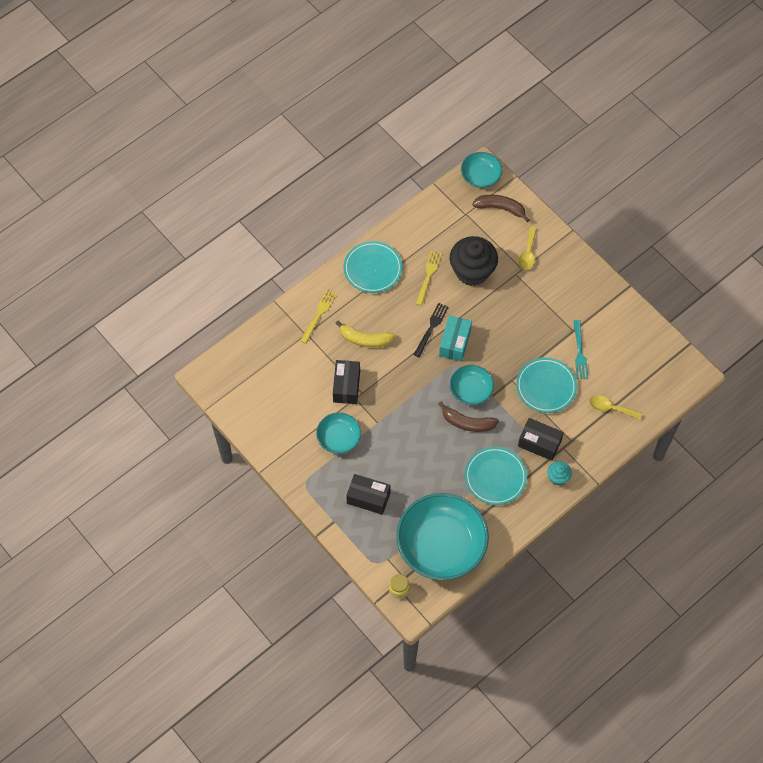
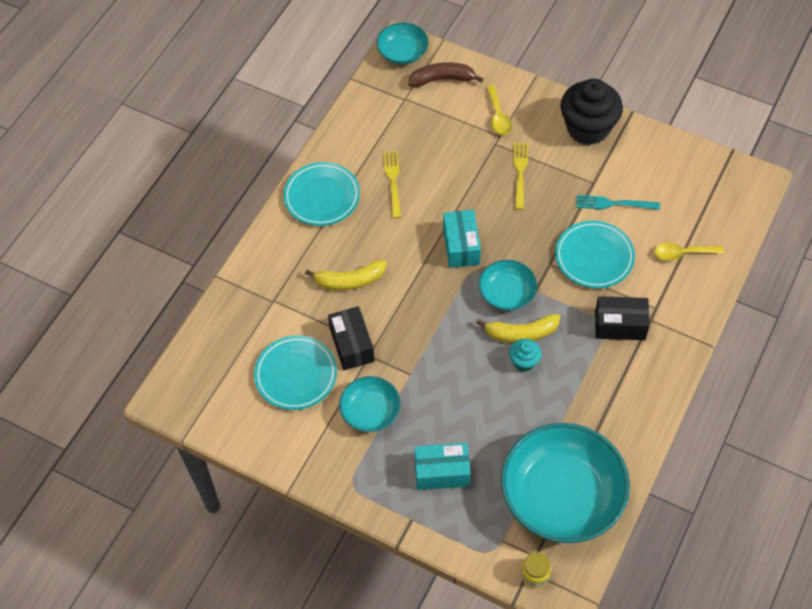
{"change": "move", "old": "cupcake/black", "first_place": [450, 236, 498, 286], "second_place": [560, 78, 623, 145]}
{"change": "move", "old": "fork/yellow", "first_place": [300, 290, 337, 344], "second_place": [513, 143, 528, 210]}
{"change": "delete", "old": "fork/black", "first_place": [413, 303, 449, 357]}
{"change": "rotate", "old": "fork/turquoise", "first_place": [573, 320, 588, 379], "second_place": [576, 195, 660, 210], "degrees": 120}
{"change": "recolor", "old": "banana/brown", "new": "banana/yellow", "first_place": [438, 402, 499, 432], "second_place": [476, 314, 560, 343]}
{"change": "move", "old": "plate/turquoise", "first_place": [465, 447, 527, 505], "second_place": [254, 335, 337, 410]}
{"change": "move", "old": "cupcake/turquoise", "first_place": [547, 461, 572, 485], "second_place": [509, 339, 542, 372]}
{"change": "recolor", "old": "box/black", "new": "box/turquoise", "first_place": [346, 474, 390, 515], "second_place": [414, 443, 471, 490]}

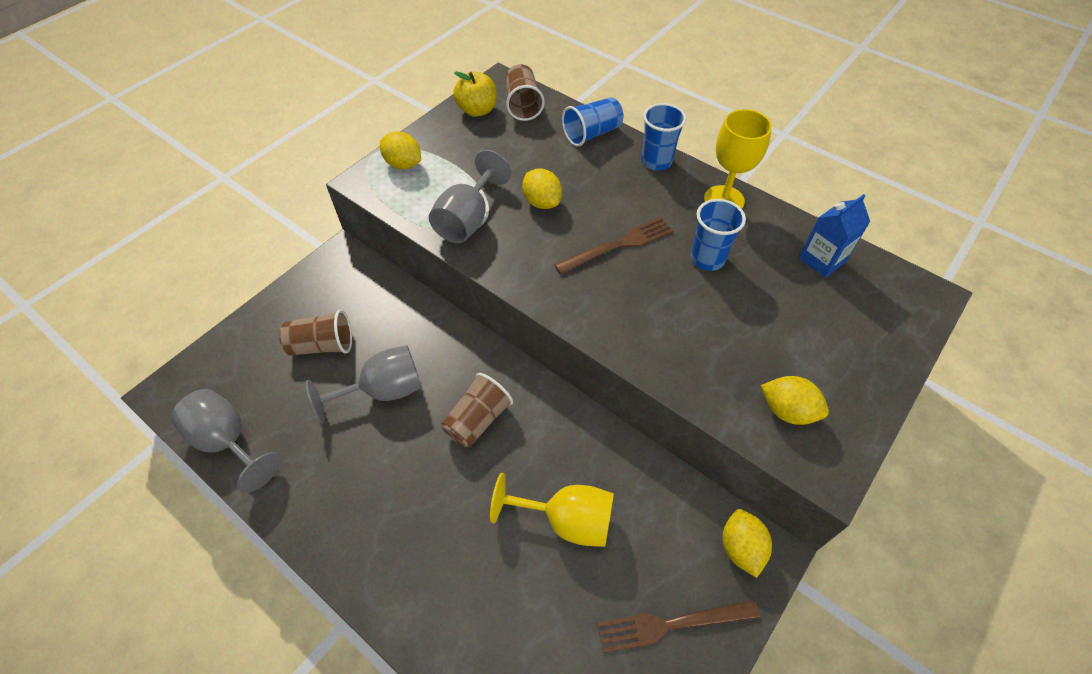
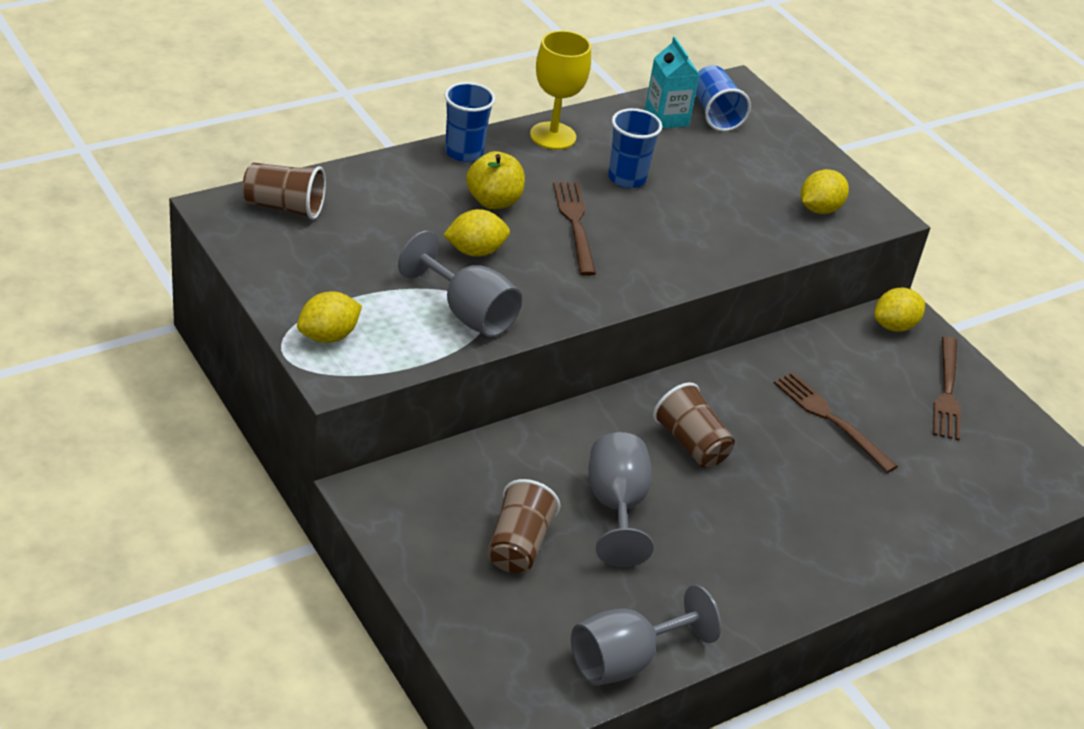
{"change": "move", "old": "apple/yellow", "first_place": [453, 72, 497, 117], "second_place": [466, 151, 525, 209]}
{"change": "move", "old": "cup/blue", "first_place": [562, 97, 623, 147], "second_place": [696, 65, 751, 131]}
{"change": "recolor", "old": "carton/blue", "new": "carton/turquoise", "first_place": [799, 194, 870, 278], "second_place": [645, 37, 700, 129]}
{"change": "replace", "old": "goblet/yellow", "new": "fork/brown", "first_place": [490, 473, 614, 547], "second_place": [774, 372, 898, 473]}
{"change": "rotate", "old": "lemon/yellow", "first_place": [723, 509, 772, 578], "second_place": [874, 288, 925, 332], "degrees": -45}

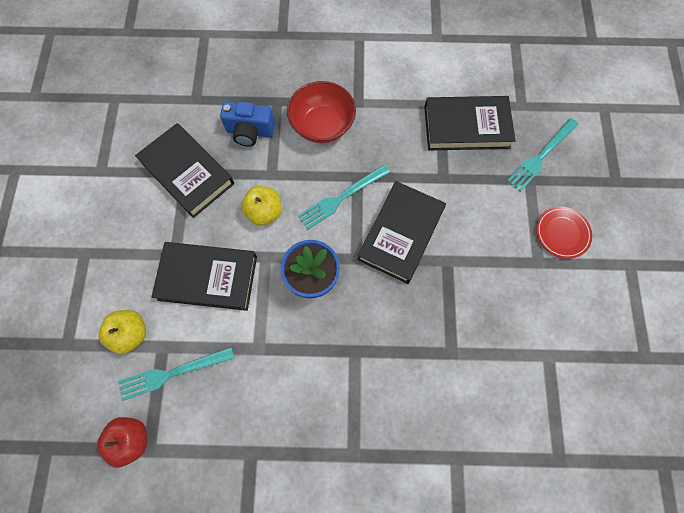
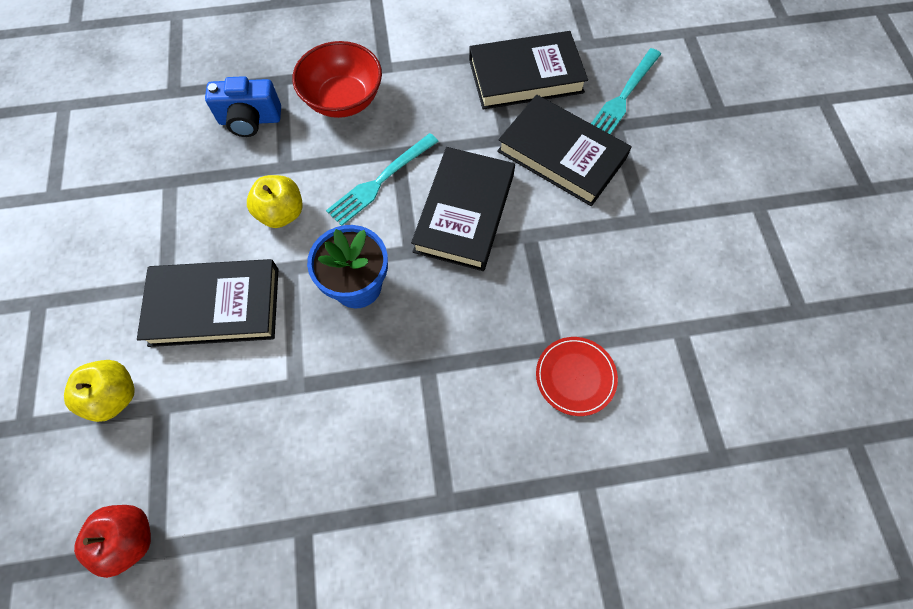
{"change": "move", "old": "book/black", "first_place": [135, 123, 234, 218], "second_place": [497, 95, 632, 206]}
{"change": "move", "old": "plate/red", "first_place": [536, 207, 592, 259], "second_place": [536, 337, 618, 416]}
{"change": "delete", "old": "fork/turquoise", "first_place": [118, 347, 234, 401]}

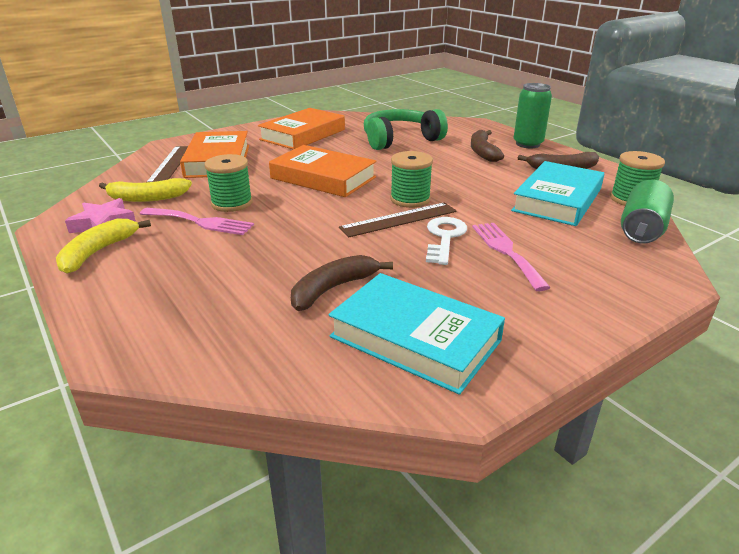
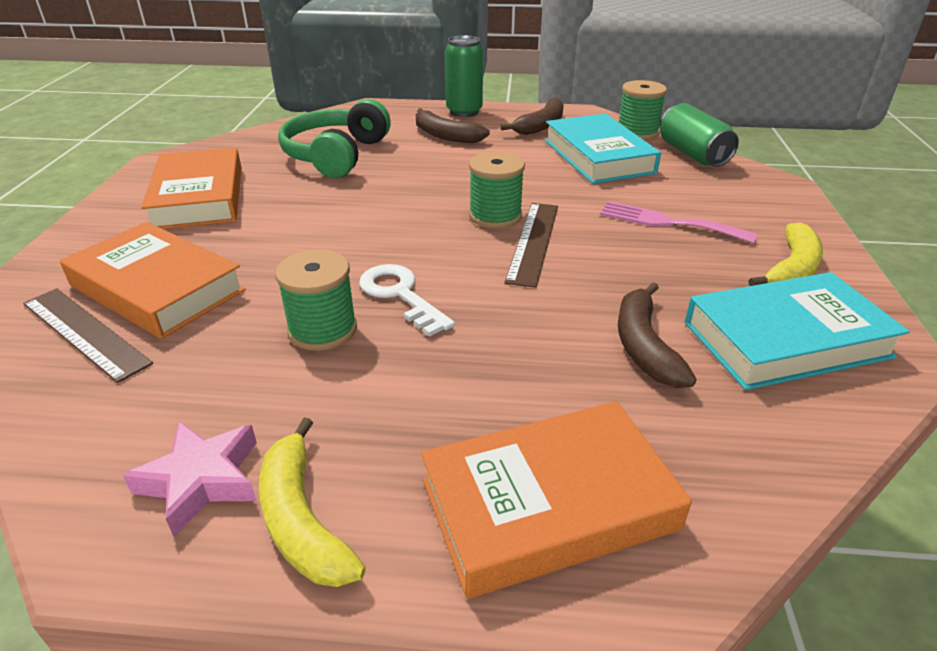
{"change": "move", "old": "book/orange", "first_place": [269, 145, 376, 197], "second_place": [421, 401, 692, 599]}
{"change": "move", "old": "banana/yellow", "first_place": [99, 178, 192, 202], "second_place": [748, 222, 823, 286]}
{"change": "delete", "old": "fork/pink", "first_place": [140, 208, 254, 235]}
{"change": "move", "old": "key/white", "first_place": [426, 217, 467, 265], "second_place": [359, 264, 455, 337]}

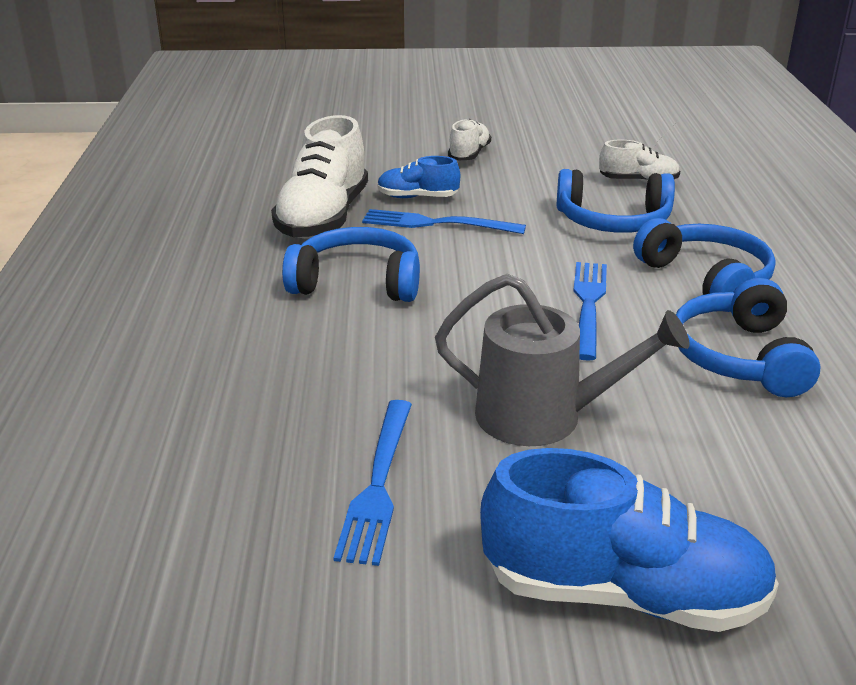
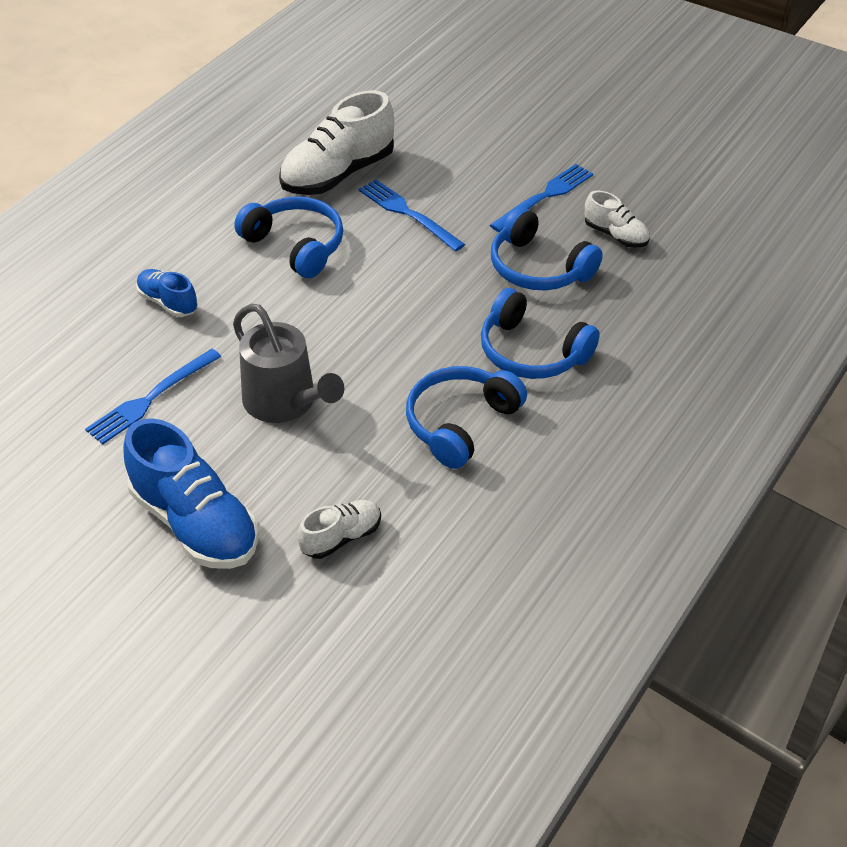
{"change": "move", "old": "shoe/white", "first_place": [448, 119, 491, 161], "second_place": [298, 500, 381, 559]}
{"change": "move", "old": "shoe/blue", "first_place": [377, 156, 460, 198], "second_place": [136, 269, 198, 317]}
{"change": "rotate", "old": "headphones/blue", "first_place": [633, 218, 776, 312], "second_place": [481, 288, 600, 379], "degrees": 120}
{"change": "move", "old": "fork/blue", "first_place": [573, 262, 607, 361], "second_place": [490, 164, 593, 232]}

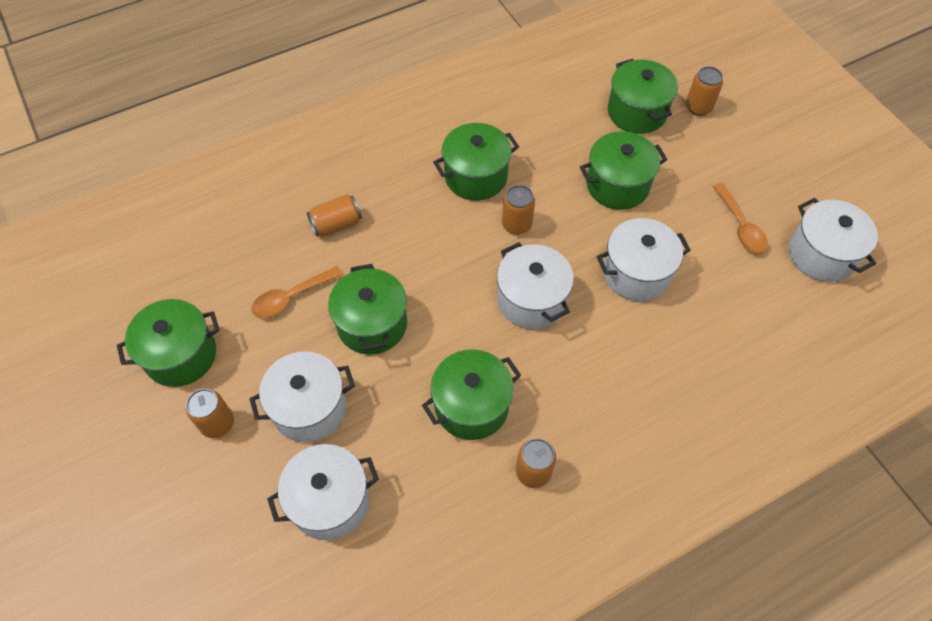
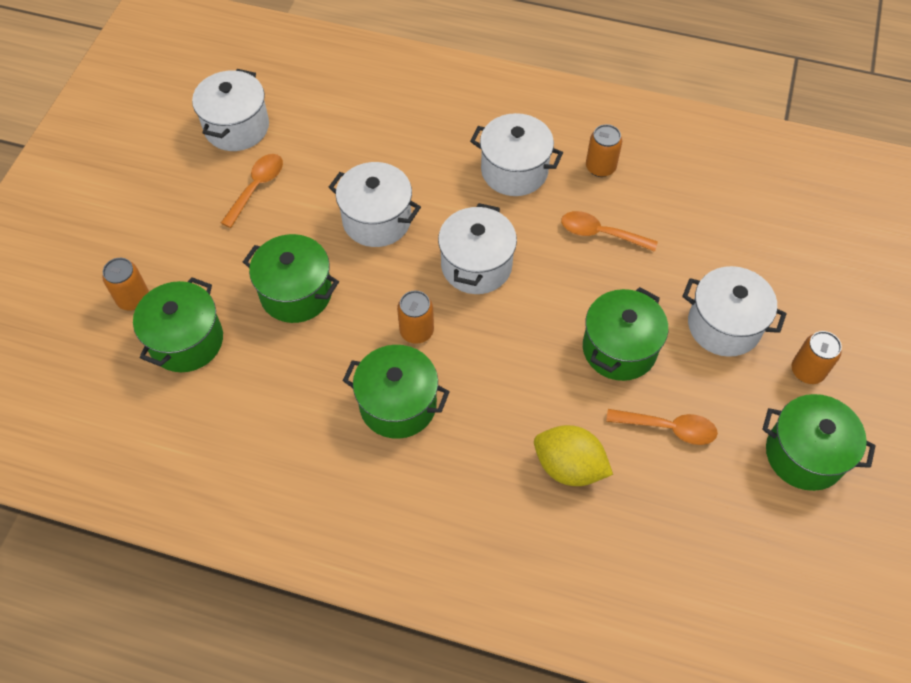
{"change": "replace", "old": "can/orange", "new": "lemon/yellow", "first_place": [307, 195, 362, 237], "second_place": [534, 425, 613, 486]}
{"change": "replace", "old": "pot/green", "new": "spoon/orange", "first_place": [422, 349, 521, 440], "second_place": [561, 211, 658, 252]}
{"change": "move", "old": "pot/white", "first_place": [267, 444, 379, 540], "second_place": [470, 113, 563, 196]}

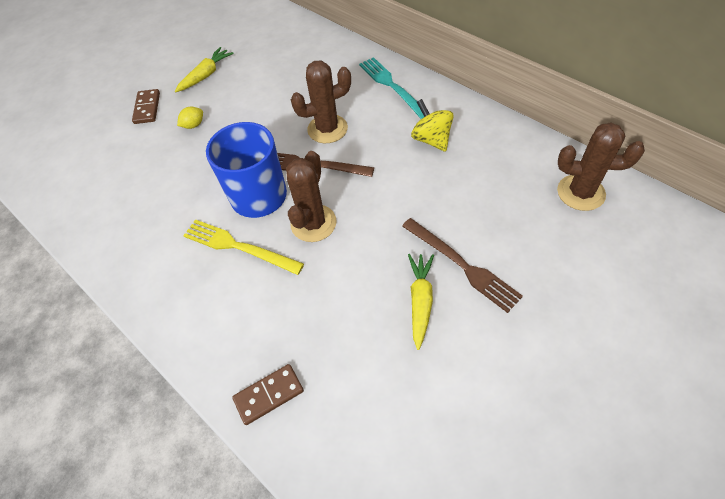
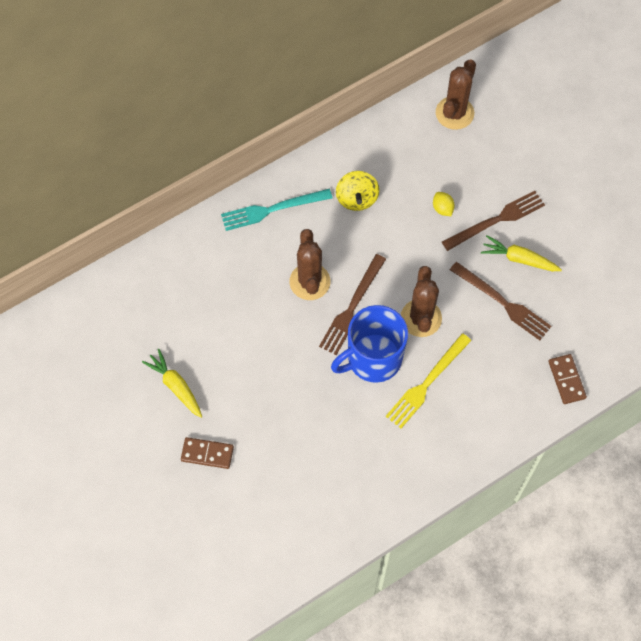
{"change": "rotate", "old": "spinning top/yellow", "first_place": [411, 99, 454, 152], "second_place": [336, 171, 379, 211], "degrees": -75}
{"change": "move", "old": "lemon/yellow", "first_place": [177, 107, 203, 129], "second_place": [433, 192, 455, 216]}
{"change": "rotate", "old": "cactus/brown", "first_place": [286, 151, 337, 242], "second_place": [401, 266, 442, 337], "degrees": 60}
{"change": "insert", "new": "fork/brown", "second_place": [450, 262, 551, 340]}

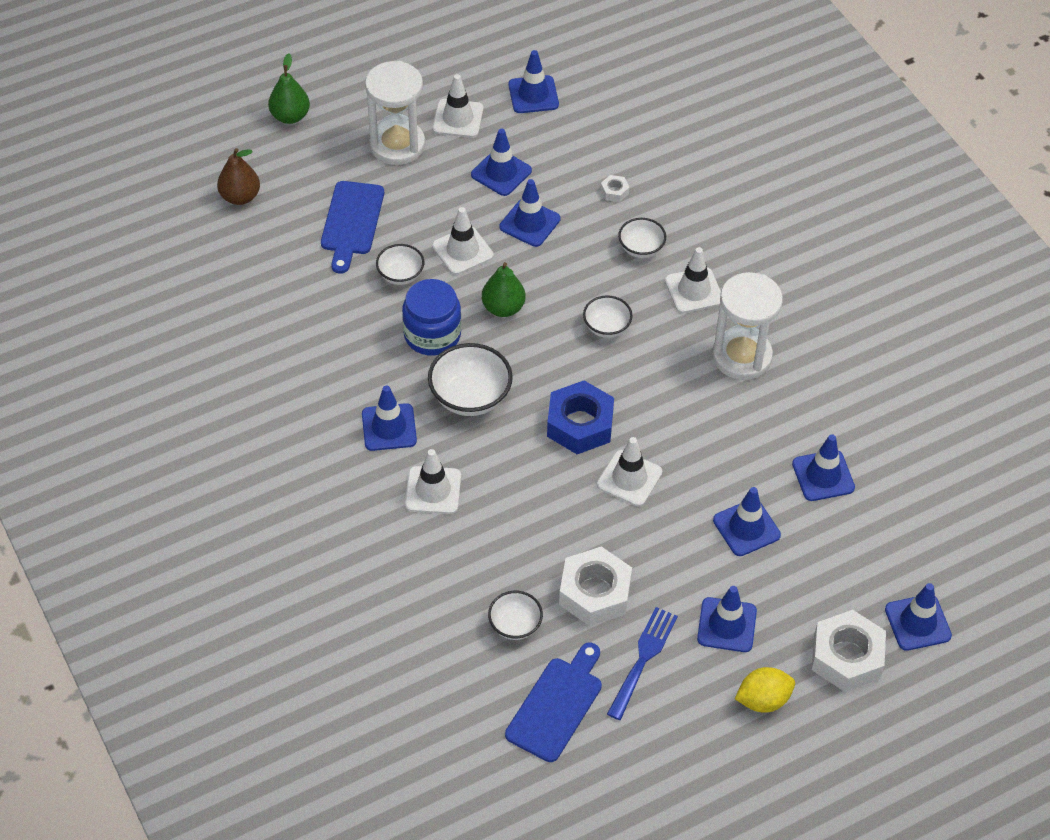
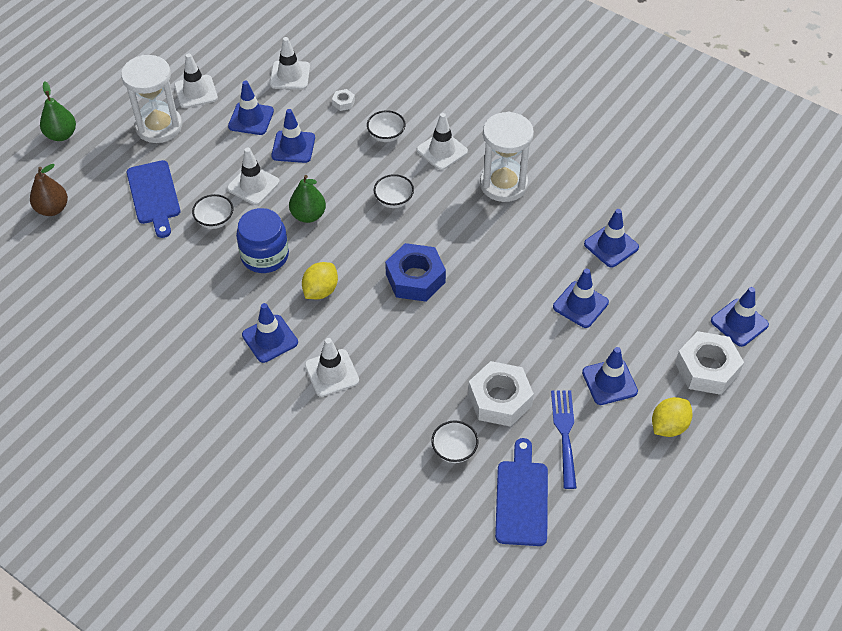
{"change": "delete", "old": "traffic cone/blue", "first_place": [509, 50, 559, 113]}
{"change": "replace", "old": "bowl/white", "new": "lemon/yellow", "first_place": [428, 343, 513, 416], "second_place": [302, 262, 338, 299]}
{"change": "move", "old": "traffic cone/white", "first_place": [597, 437, 662, 506], "second_place": [270, 37, 310, 89]}

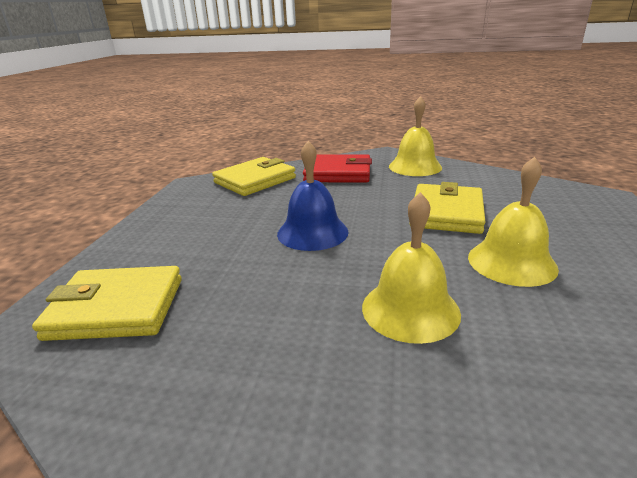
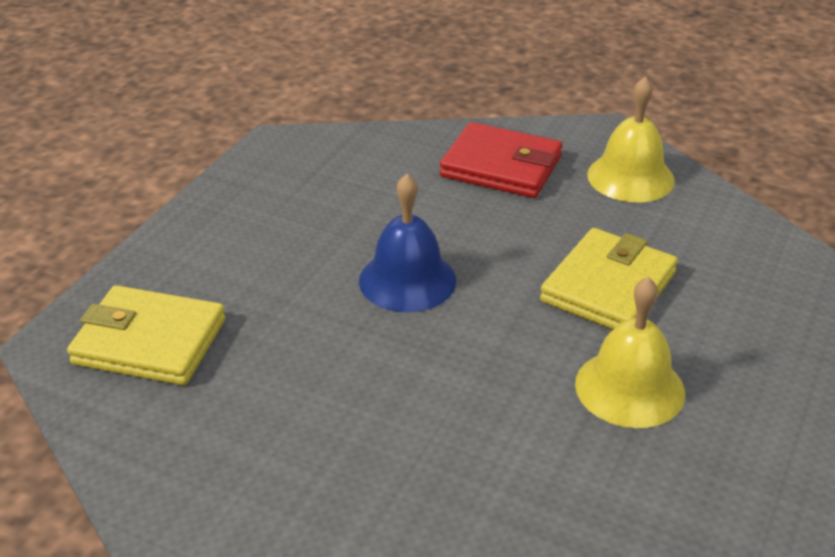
{"change": "delete", "old": "wallet/yellow", "first_place": [212, 157, 296, 196]}
{"change": "delete", "old": "bell/yellow", "first_place": [362, 192, 461, 344]}

